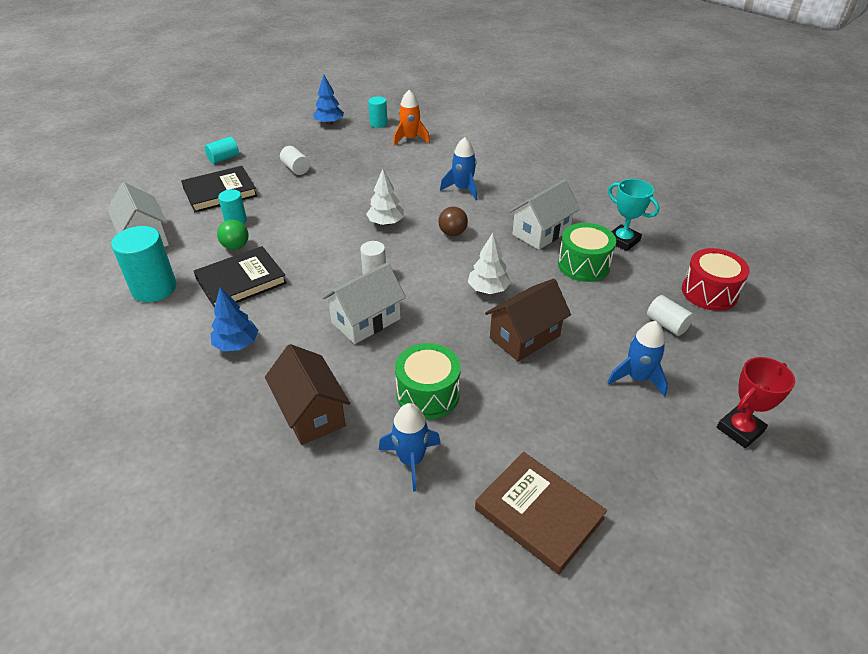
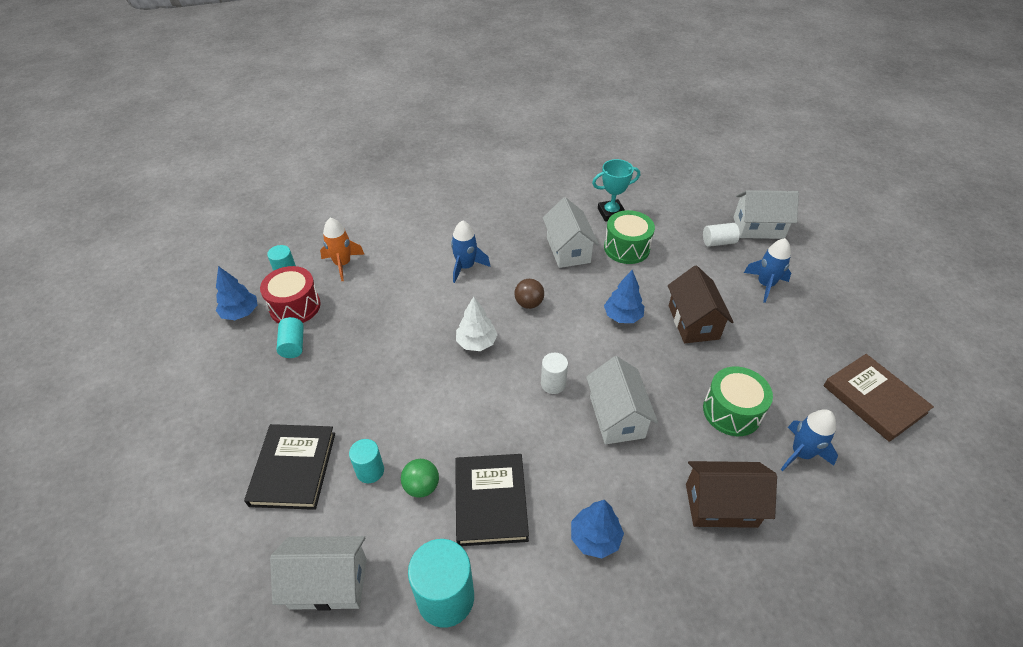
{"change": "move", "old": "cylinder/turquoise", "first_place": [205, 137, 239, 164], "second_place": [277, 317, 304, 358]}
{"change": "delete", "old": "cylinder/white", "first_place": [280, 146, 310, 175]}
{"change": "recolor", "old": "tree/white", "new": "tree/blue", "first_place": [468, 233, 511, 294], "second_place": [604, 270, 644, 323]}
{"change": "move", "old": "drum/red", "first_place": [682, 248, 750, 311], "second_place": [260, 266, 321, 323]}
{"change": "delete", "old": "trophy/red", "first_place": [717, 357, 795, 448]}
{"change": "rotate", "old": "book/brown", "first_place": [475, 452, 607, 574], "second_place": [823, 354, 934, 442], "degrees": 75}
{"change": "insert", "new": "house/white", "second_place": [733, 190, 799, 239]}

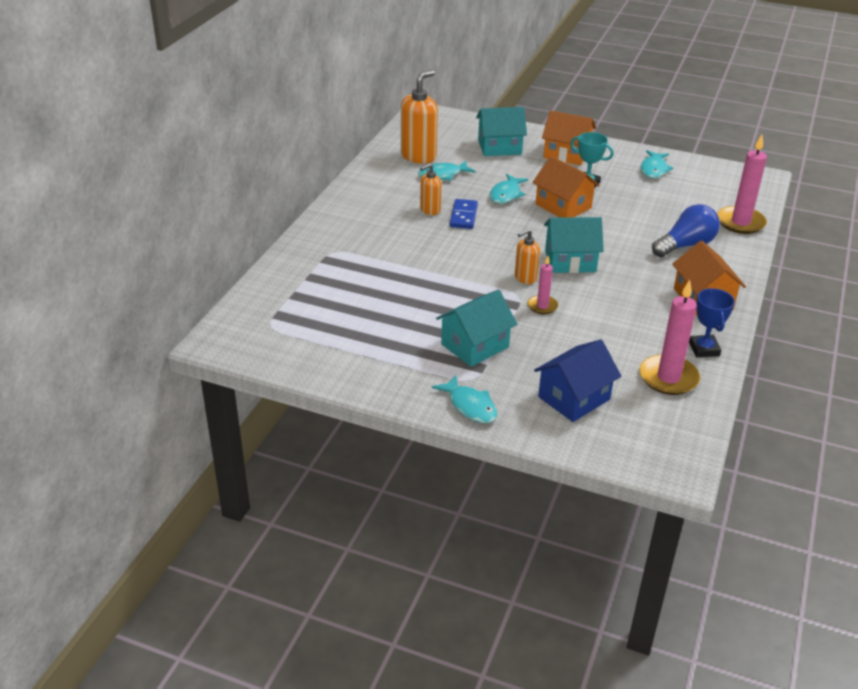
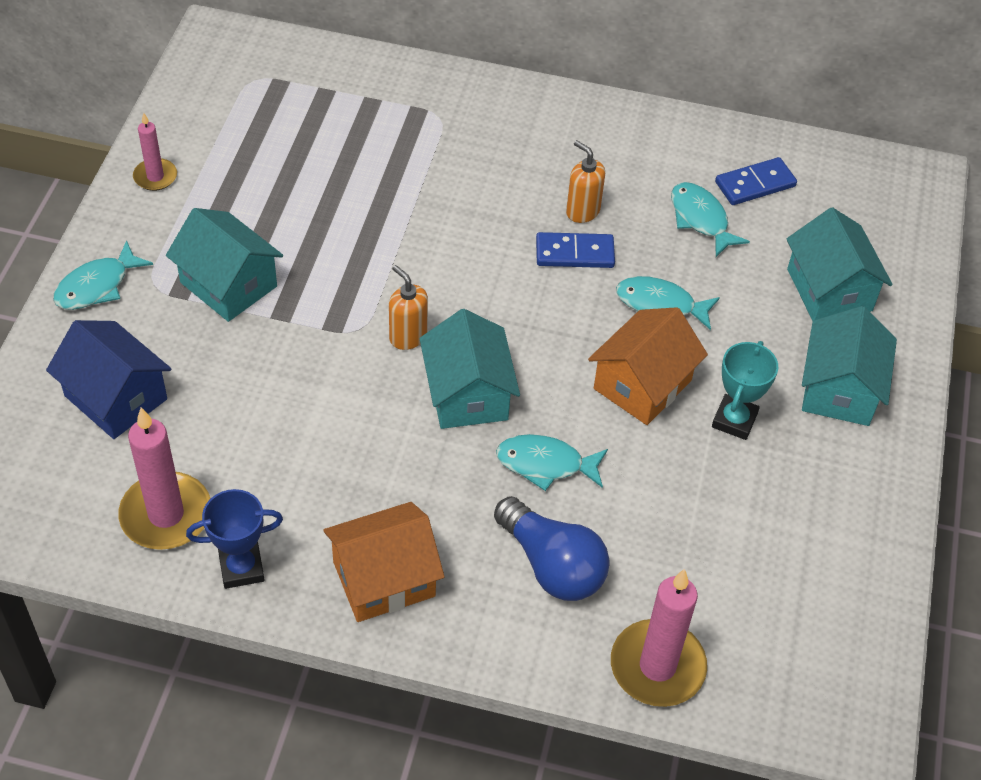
{"change": "replace", "old": "soap dispenser/orange", "new": "domino/blue", "first_place": [401, 70, 438, 164], "second_place": [715, 157, 797, 205]}
{"change": "recolor", "old": "house/orange", "new": "house/turquoise", "first_place": [542, 110, 596, 165], "second_place": [802, 306, 897, 426]}
{"change": "move", "old": "fish/turquoise", "first_place": [640, 150, 673, 178], "second_place": [496, 434, 608, 491]}
{"change": "move", "old": "candle/pink", "first_place": [528, 256, 558, 314], "second_place": [133, 113, 177, 191]}

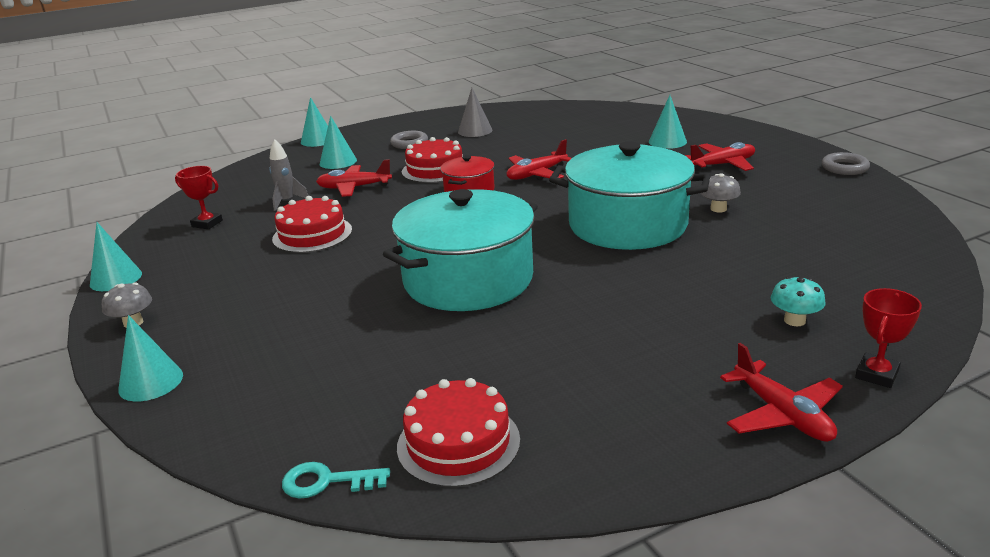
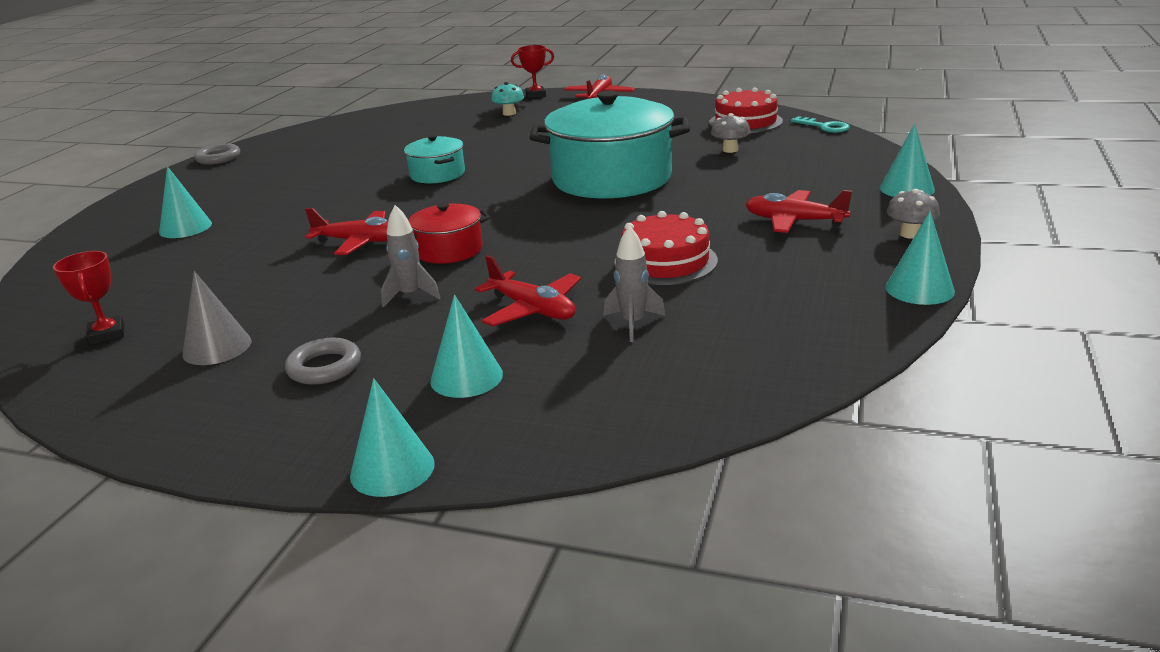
{"change": "replace", "old": "cake/red", "new": "rocket/grey", "first_place": [402, 137, 463, 183], "second_place": [381, 205, 440, 308]}
{"change": "resize", "old": "pot/turquoise", "first_place": [549, 142, 710, 250], "second_place": [404, 135, 465, 183], "factor": 0.49}
{"change": "move", "old": "plane/red", "first_place": [685, 142, 755, 171], "second_place": [745, 190, 852, 233]}
{"change": "move", "old": "trophy/red", "first_place": [175, 166, 223, 229], "second_place": [53, 251, 124, 346]}
{"change": "move", "old": "mushroom/grey", "first_place": [700, 173, 741, 213], "second_place": [711, 113, 750, 153]}

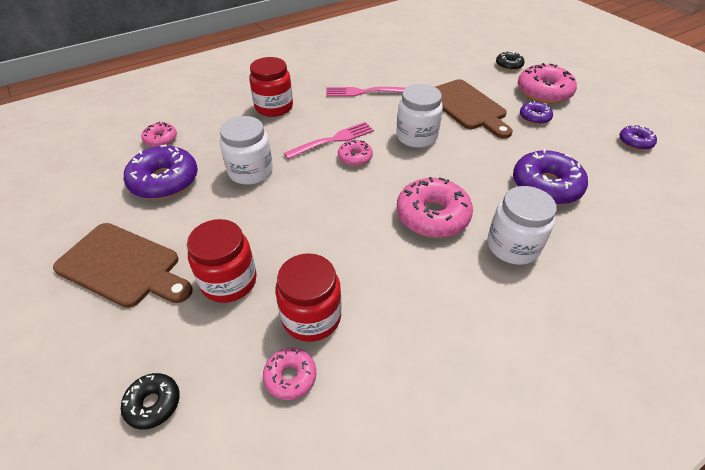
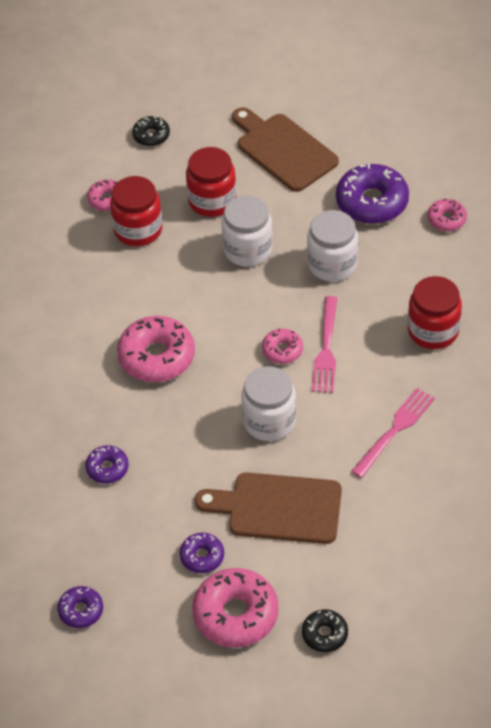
{"change": "resize", "old": "donut/purple", "first_place": [513, 149, 588, 205], "second_place": [85, 445, 129, 484], "factor": 0.53}
{"change": "move", "old": "jar/white", "first_place": [487, 186, 557, 265], "second_place": [221, 195, 273, 267]}
{"change": "rotate", "old": "cutting board/brown", "first_place": [53, 223, 193, 308], "second_place": [232, 107, 339, 192], "degrees": 75}

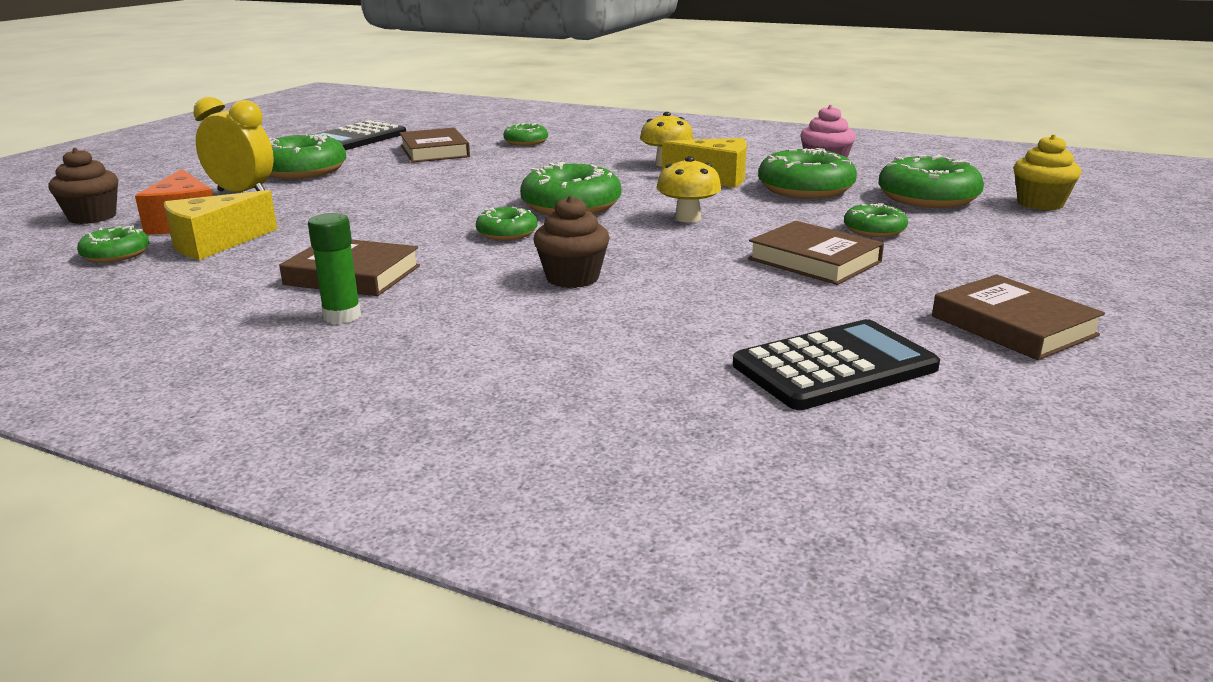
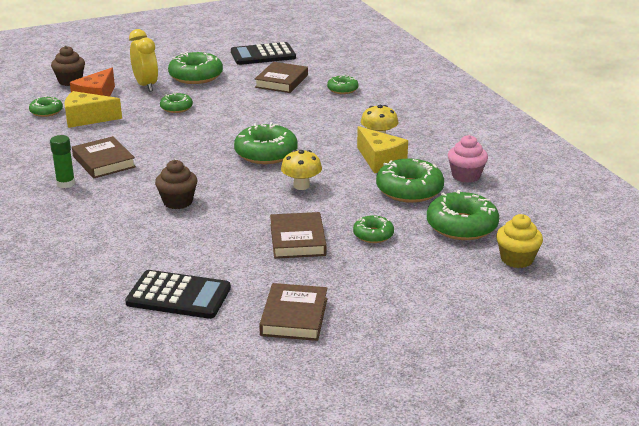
{"change": "move", "old": "donut/green", "first_place": [476, 207, 537, 240], "second_place": [160, 92, 193, 113]}

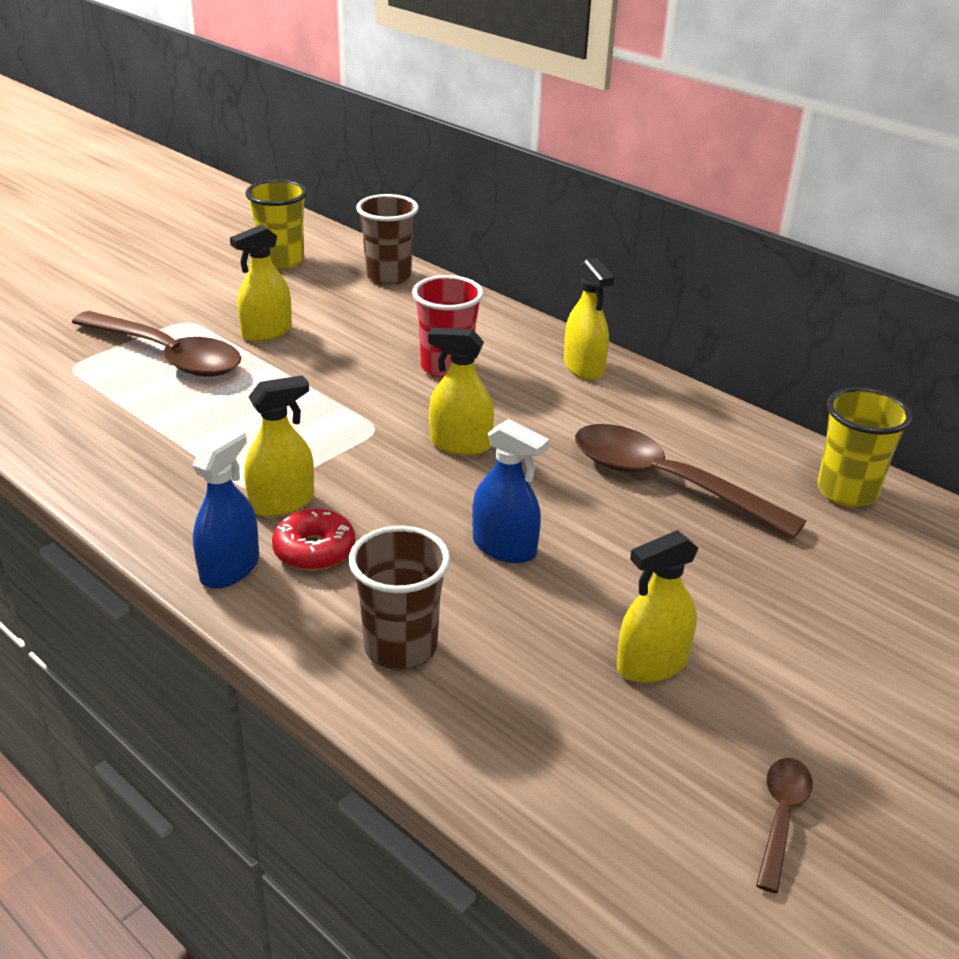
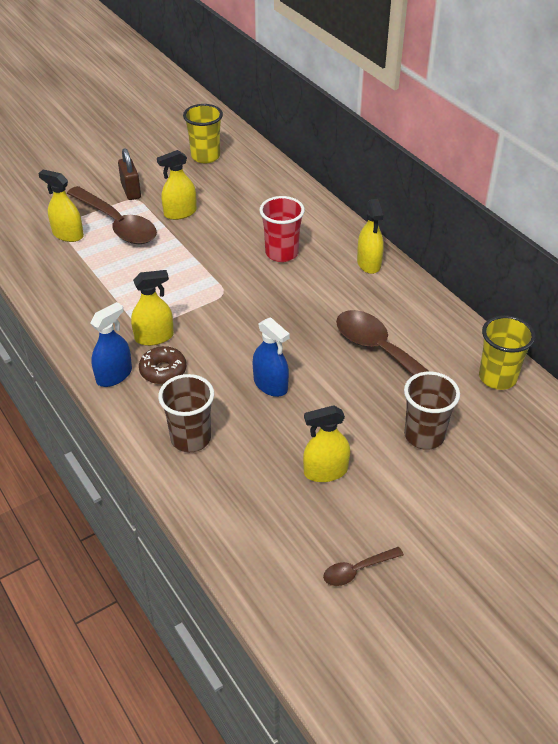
{"change": "move", "old": "cup/brown", "first_place": [356, 194, 419, 285], "second_place": [404, 372, 460, 450]}
{"change": "move", "old": "spray bottle/yellow", "first_place": [428, 328, 494, 455], "second_place": [38, 169, 84, 242]}
{"change": "recolor", "old": "donut/red", "new": "donut/brown", "first_place": [272, 509, 356, 571], "second_place": [139, 346, 186, 384]}
{"change": "rotate", "old": "spoon/brown", "first_place": [756, 758, 813, 893], "second_place": [323, 547, 404, 586], "degrees": -150}
{"change": "insert", "new": "padlock/brown", "second_place": [118, 148, 141, 200]}

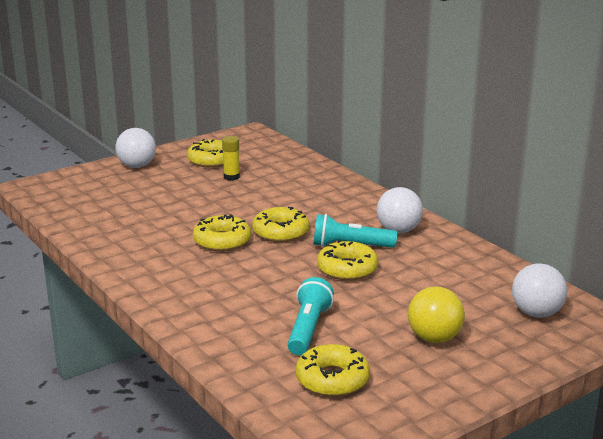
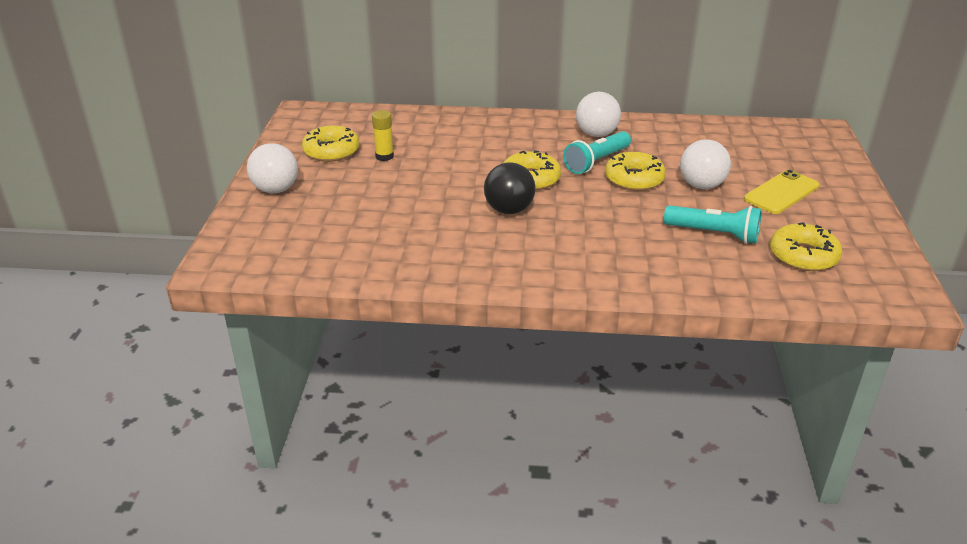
{"change": "replace", "old": "donut/yellow", "new": "ball/black", "first_place": [193, 214, 251, 252], "second_place": [484, 162, 535, 214]}
{"change": "move", "old": "ball/white", "first_place": [512, 263, 567, 318], "second_place": [680, 139, 731, 189]}
{"change": "rotate", "old": "flashlight/turquoise", "first_place": [287, 277, 334, 355], "second_place": [664, 205, 762, 244], "degrees": 150}
{"change": "replace", "old": "ball/yellow", "new": "phone/yellow", "first_place": [408, 287, 465, 343], "second_place": [744, 170, 820, 214]}

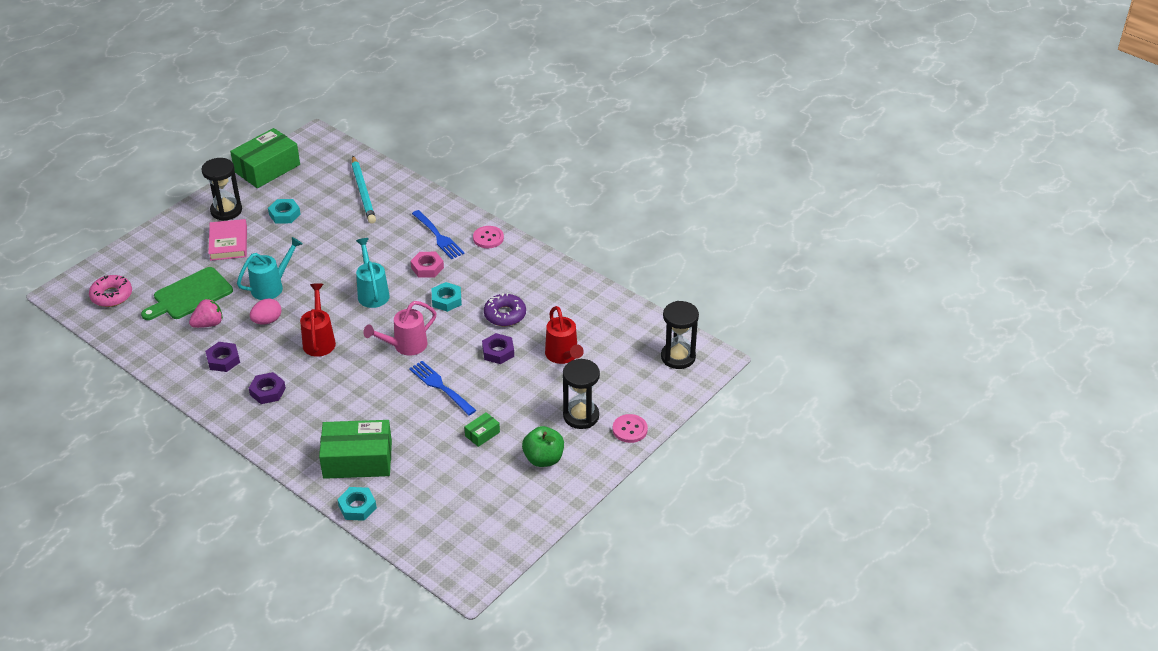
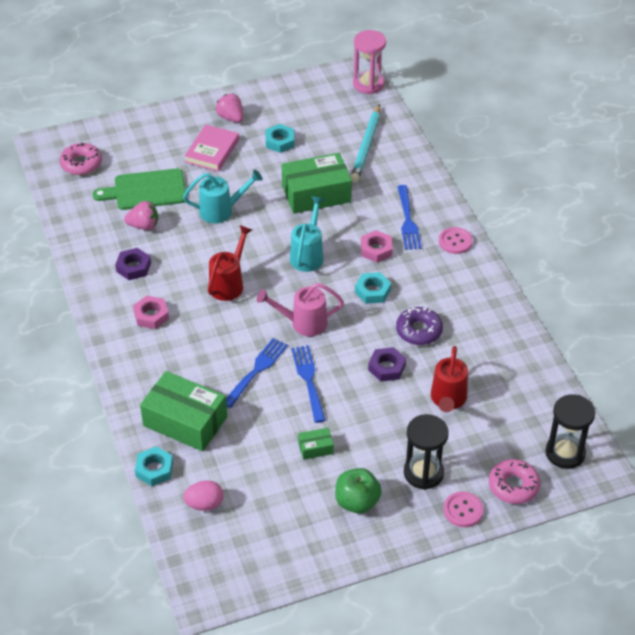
{"change": "move", "old": "box/green", "first_place": [230, 128, 300, 188], "second_place": [282, 153, 352, 214]}
{"change": "replace", "old": "hourglass/black", "new": "strawberry/pink", "first_place": [201, 158, 242, 221], "second_place": [216, 94, 243, 123]}
{"change": "move", "old": "egg/pink", "first_place": [250, 298, 282, 324], "second_place": [183, 480, 224, 511]}
{"change": "recolor", "old": "nut/purple", "new": "nut/pink", "first_place": [249, 372, 286, 404], "second_place": [133, 296, 169, 329]}
{"change": "insert", "new": "hourglass/pink", "second_place": [353, 30, 386, 94]}
{"change": "insert", "new": "fork/blue", "second_place": [226, 338, 288, 408]}
{"change": "insert", "new": "donut/pink", "second_place": [489, 459, 540, 504]}

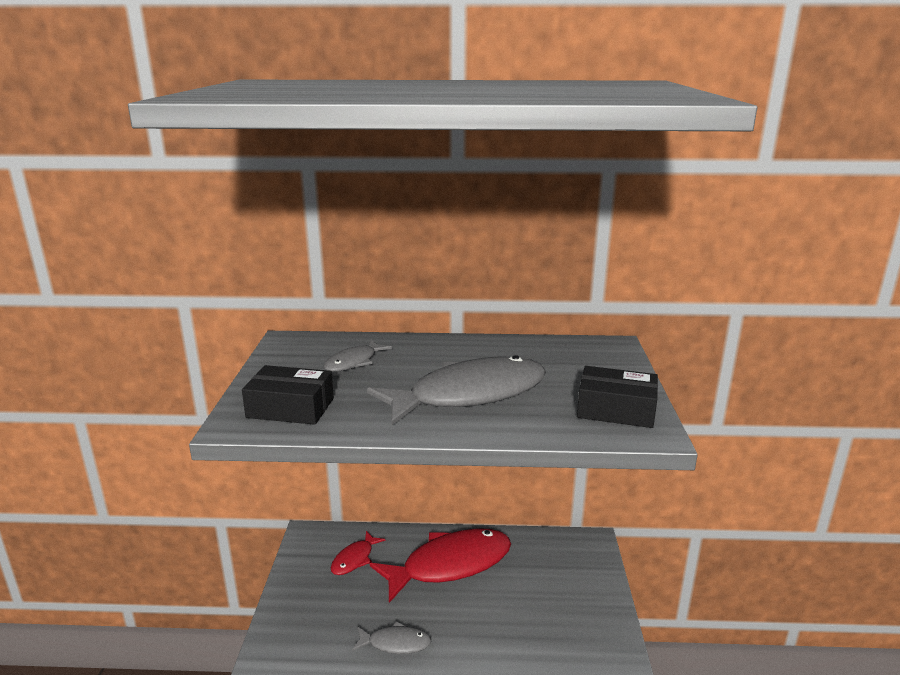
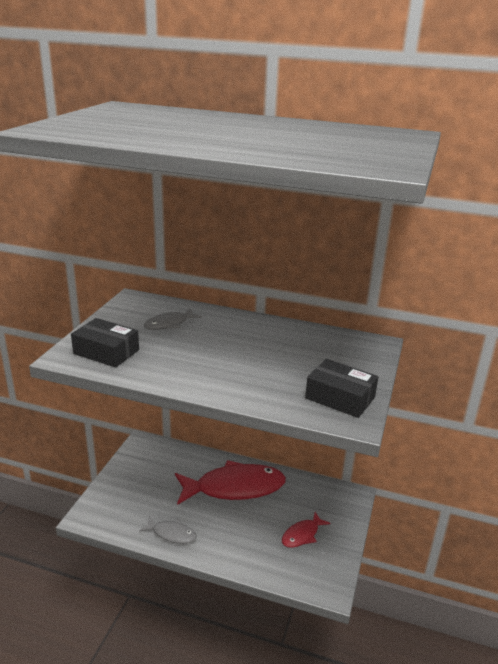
{"change": "delete", "old": "fish/grey", "first_place": [367, 355, 546, 425]}
{"change": "move", "old": "fish/red", "first_place": [331, 531, 386, 575], "second_place": [282, 512, 330, 548]}

